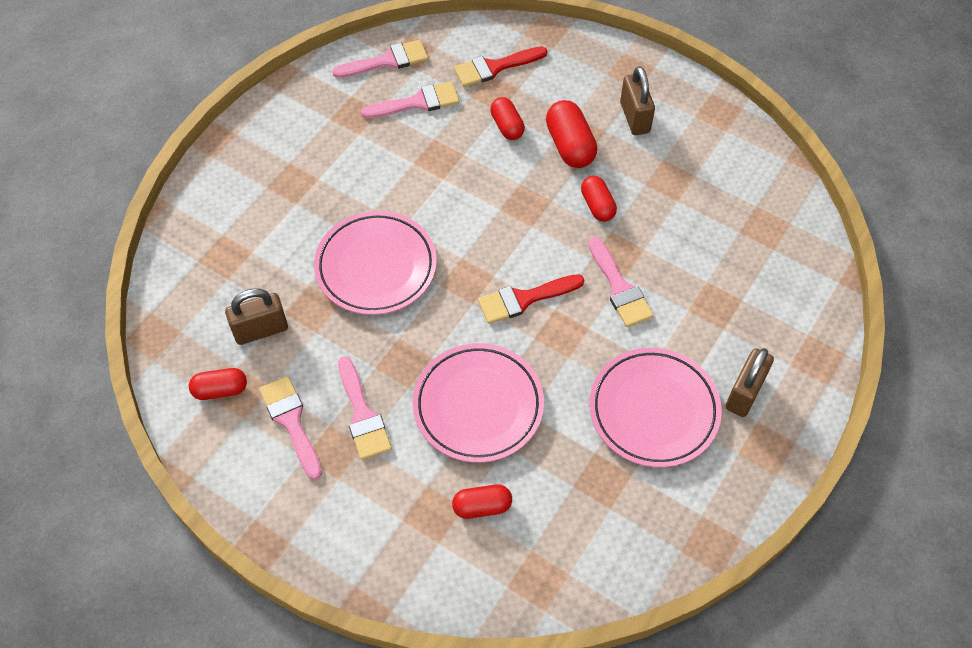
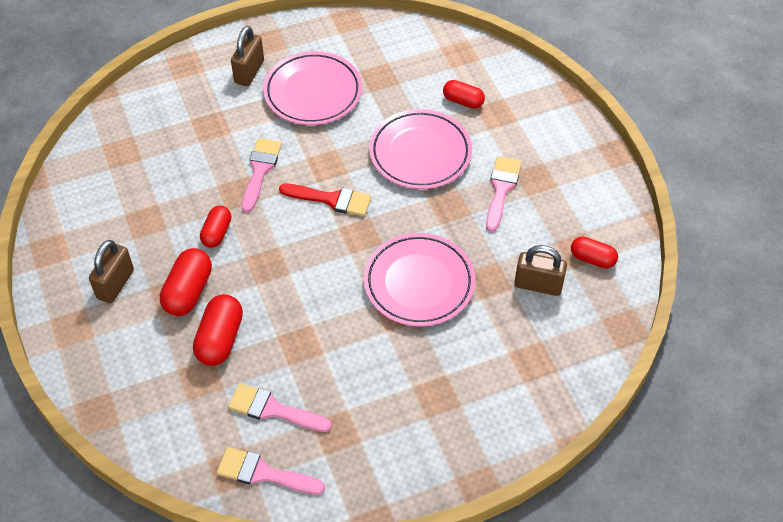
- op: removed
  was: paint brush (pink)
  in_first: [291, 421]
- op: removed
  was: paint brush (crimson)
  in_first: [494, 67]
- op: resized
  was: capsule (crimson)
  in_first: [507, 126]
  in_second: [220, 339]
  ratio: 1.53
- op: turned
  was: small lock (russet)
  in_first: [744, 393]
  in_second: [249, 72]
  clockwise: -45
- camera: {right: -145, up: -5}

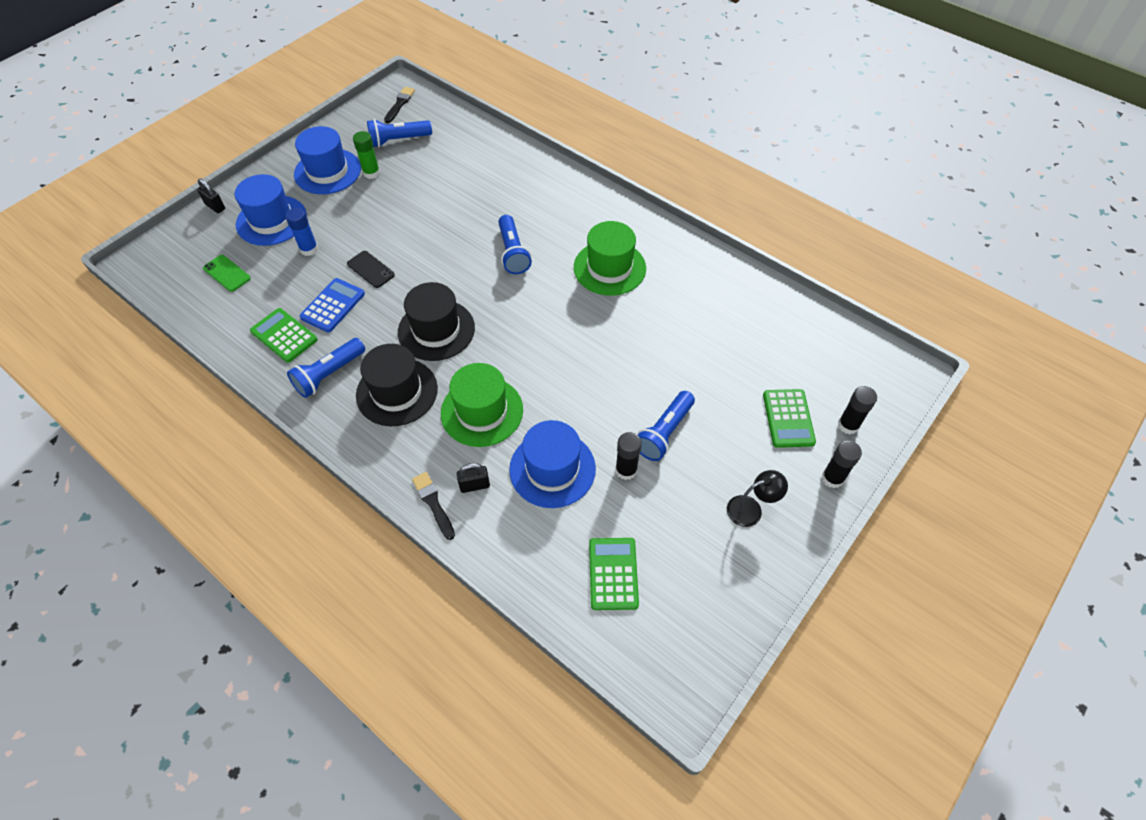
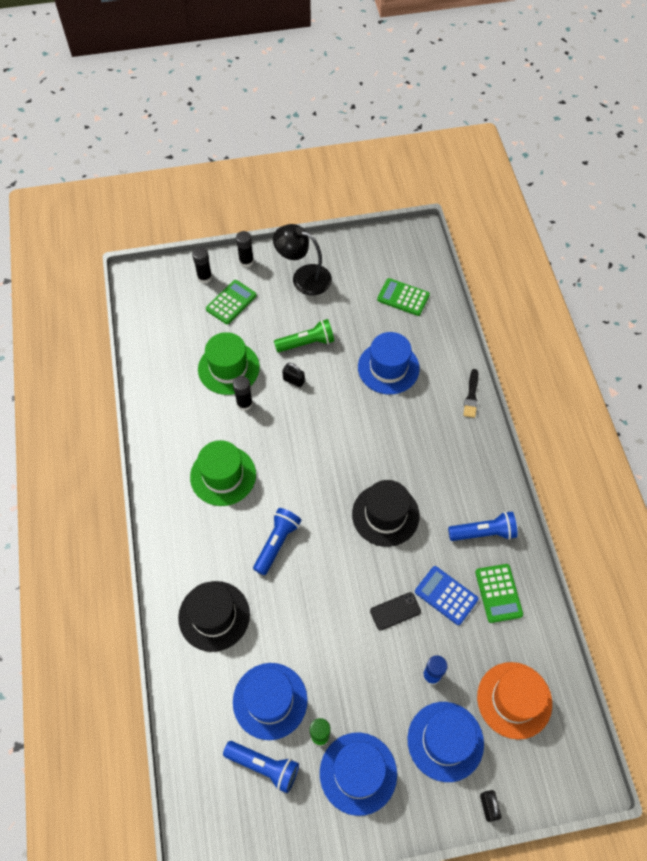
- op: replaced
  was: smartphone (leaf-green)
  now: top hat (orange-coloured)
  in_first: [227, 273]
  in_second: [514, 700]
- op: turned
  was: pocket calculator (royal blue)
  in_first: [333, 305]
  in_second: [446, 595]
  clockwise: 60
- op: turned
  was: smartphone (ebony)
  in_first: [370, 269]
  in_second: [395, 611]
  clockwise: 75
- op: moved
  was: top hat (ebony)
  in_first: [397, 392]
  in_second: [214, 616]
- op: removed
  was: paint brush (ebony)
  in_first: [399, 104]
- op: moved
  was: top hat (leaf-green)
  in_first: [482, 411]
  in_second: [228, 368]
- op: moved
  was: small lock (ebony)
  in_first: [474, 485]
  in_second: [293, 380]
- op: turned
  was: pocket calculator (leaf-green)
  in_first: [613, 573]
  in_second: [403, 297]
  clockwise: 75
- op: moved
  was: glue stick (ebony)
  in_first: [626, 470]
  in_second: [244, 404]
- op: recoloured
  was: pocket torch (royal blue)
  now: pocket torch (leaf-green)
  in_first: [664, 433]
  in_second: [306, 343]
- op: resized
  was: desk lamp (ebony)
  in_first: [751, 509]
  in_second: [304, 277]
  ratio: 1.71
- op: added
  now: top hat (royal blue)
  in_second: [270, 701]
- camera: {right: -140, up: 5}

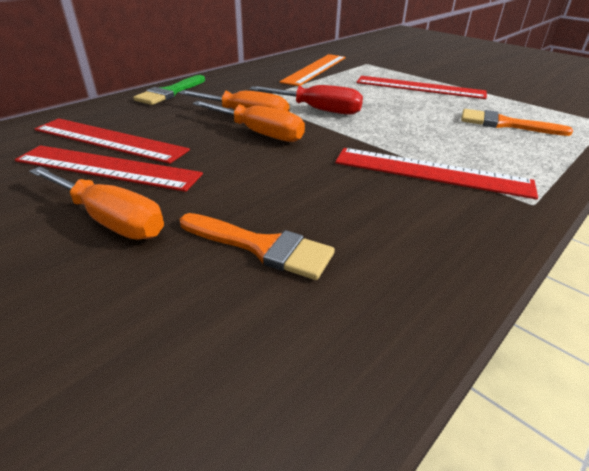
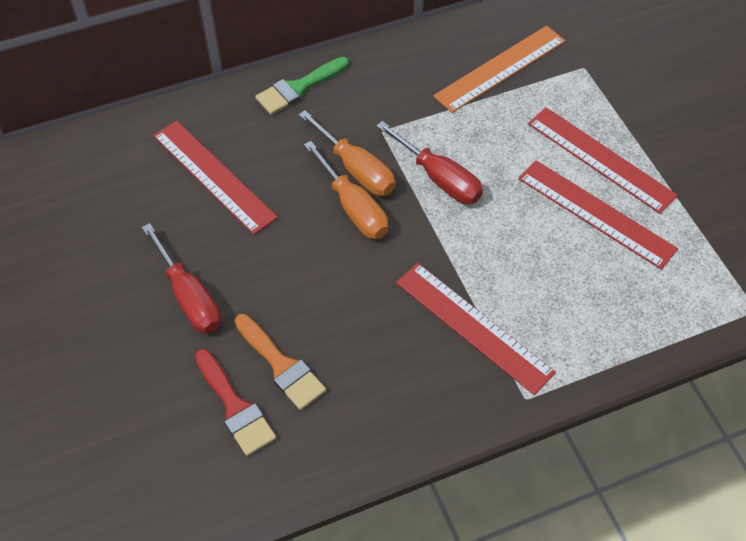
- op: moved
  was: straightedge (crimson)
  in_first: [107, 167]
  in_second: [596, 213]
- op: recoloured
  was: screwdriver (orange-coloured)
  now: screwdriver (crimson)
  in_first: [110, 220]
  in_second: [189, 297]
- op: removed
  was: paint brush (orange-coloured)
  in_first: [505, 124]
- op: added
  now: paint brush (crimson)
  in_second: [235, 407]
- camera: {right: 25, up: 20}

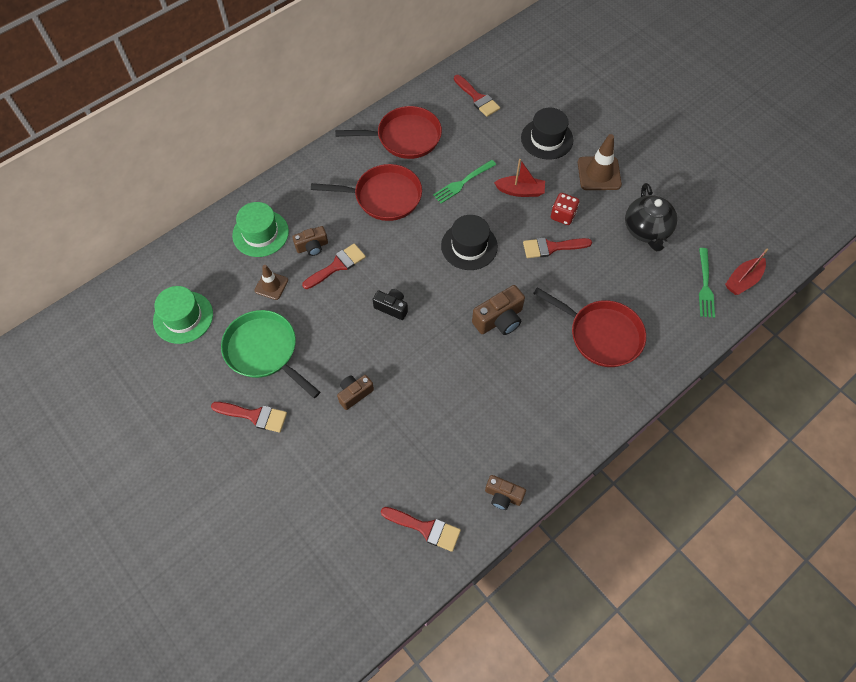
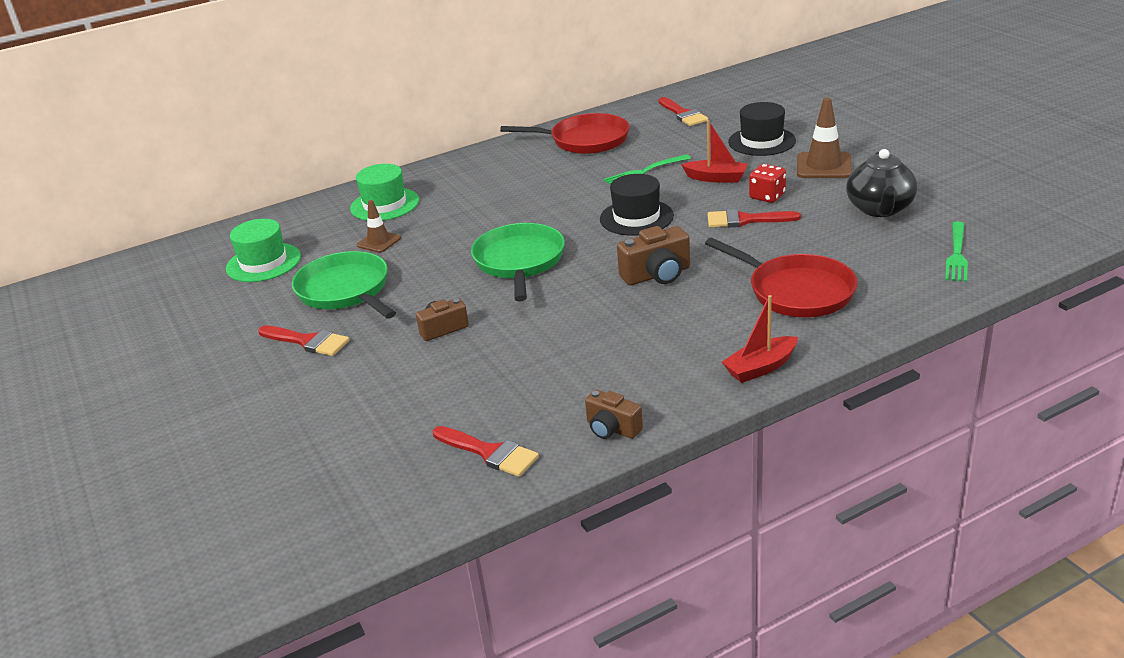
- op: removed
  was: photo camera (russet)
  in_first: [312, 247]
- op: removed
  was: paint brush (crimson)
  in_first: [337, 265]
- op: removed
  was: frying pan (crimson)
  in_first: [383, 197]
- op: replaced
  was: photo camera (ebony)
  now: frying pan (leaf-green)
  in_first: [392, 307]
  in_second: [519, 262]
- op: moved
  was: sailboat (crimson)
  in_first: [742, 280]
  in_second: [760, 368]
- camera: {right: 15, up: -30}

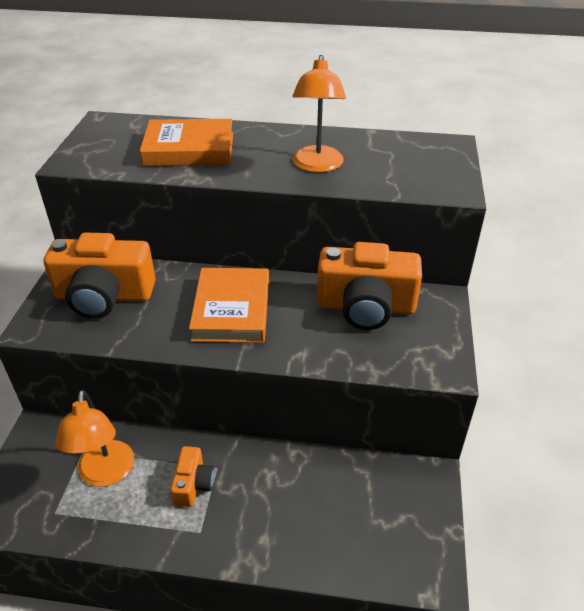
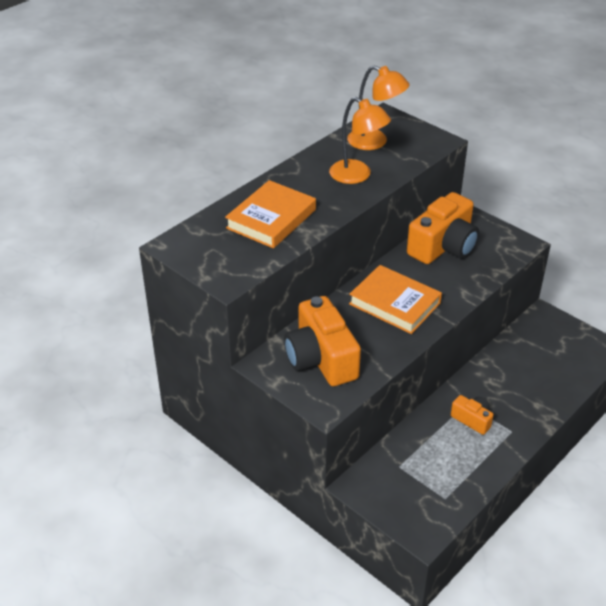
- op: turned
  was: photo camera (orange-coloured)
  in_first: [104, 296]
  in_second: [321, 359]
  clockwise: 120
- op: moved
  was: desk lamp (orange-coloured)
  in_first: [105, 474]
  in_second: [375, 142]
- camera: {right: -55, up: 0}

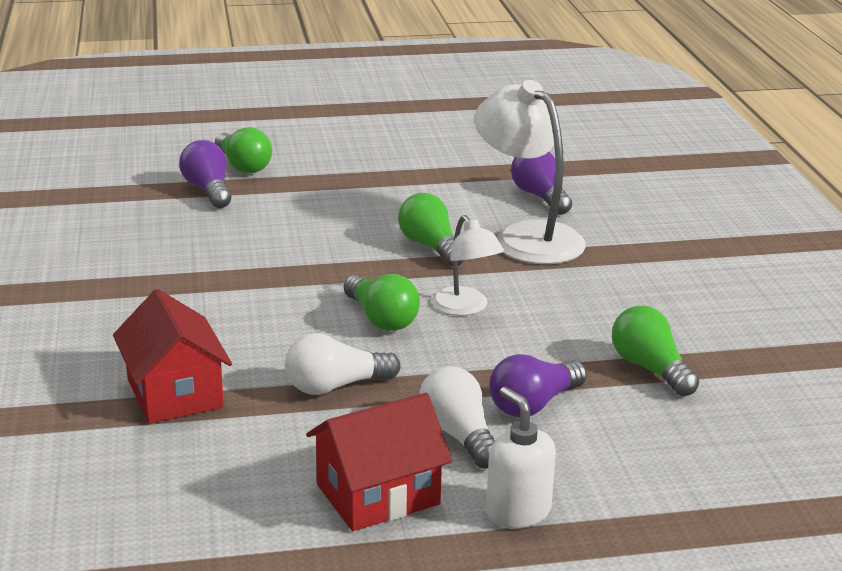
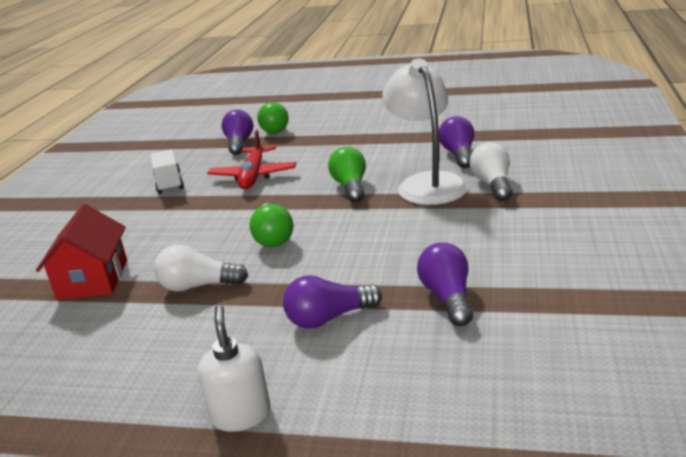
- op: removed
  was: house (crimson)
  in_first: [378, 494]
- op: moved
  was: bulb (pure white)
  in_first: [459, 435]
  in_second: [493, 185]
- op: removed
  was: desk lamp (pure white)
  in_first: [465, 308]
- op: recoloured
  was: bulb (leaf-green)
  now: bulb (royal purple)
  in_first: [650, 369]
  in_second: [448, 298]
- op: added
  now: lorry (pure white)
  in_second: [169, 183]
- op: added
  now: aeroplane (crimson)
  in_second: [253, 176]
- camera: {right: 25, up: 0}

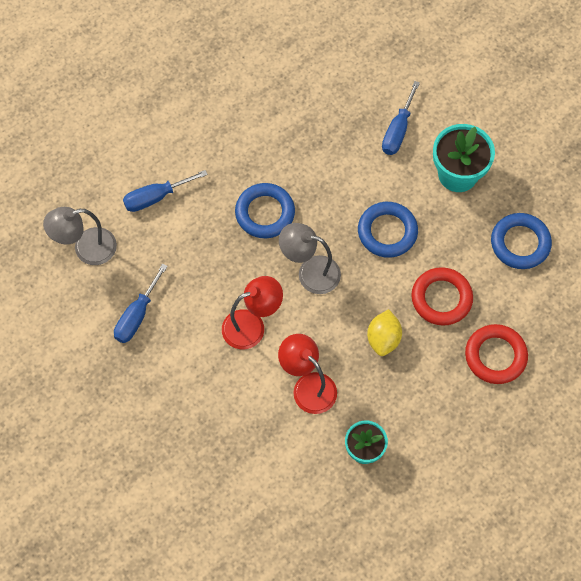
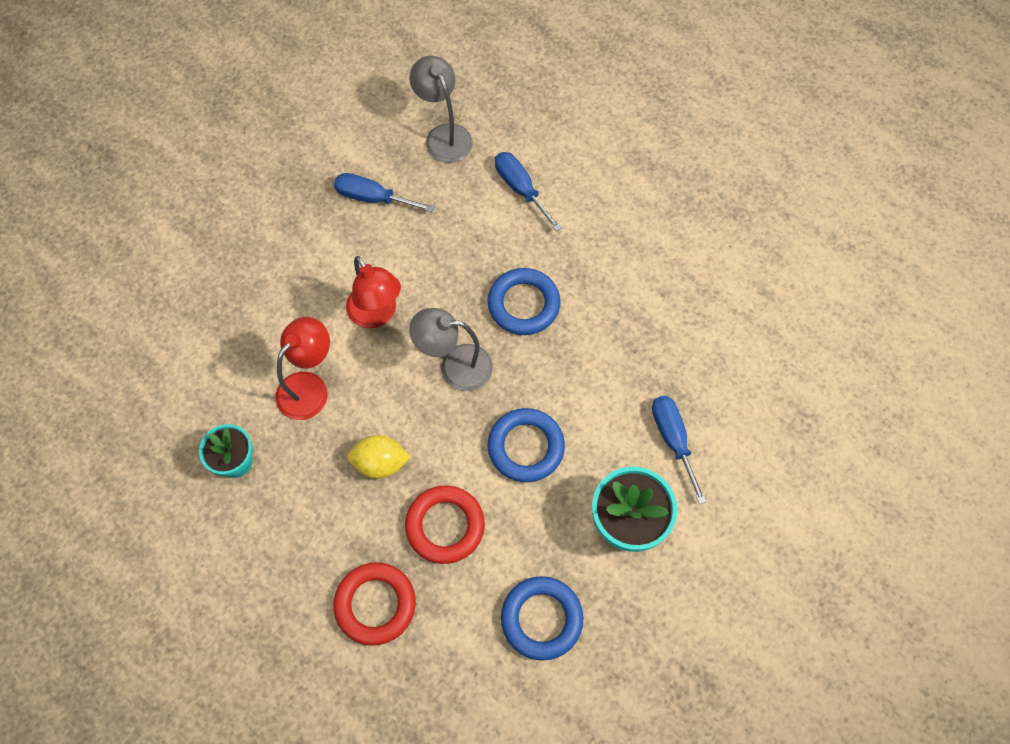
- op: turned
  was: desk lamp (grey)
  in_first: [310, 272]
  in_second: [455, 366]
  clockwise: -90
- op: turned
  was: screwdriver (royal blue)
  in_first: [398, 130]
  in_second: [673, 440]
  clockwise: 60
- camera: {right: 80, up: 0}

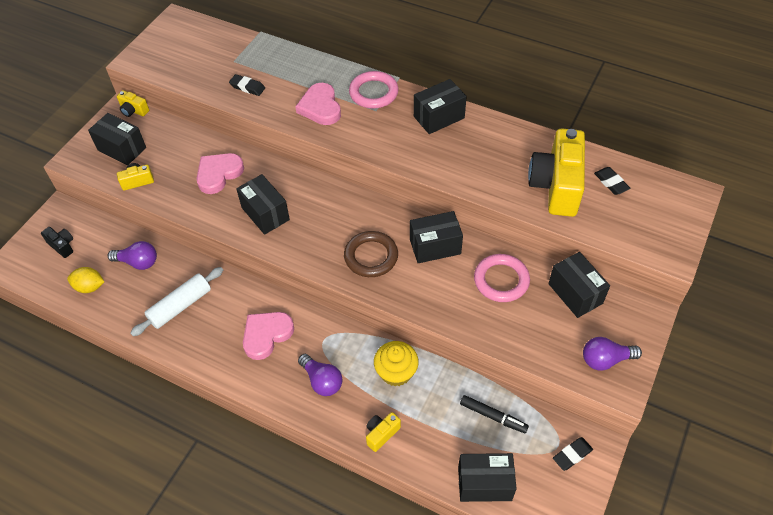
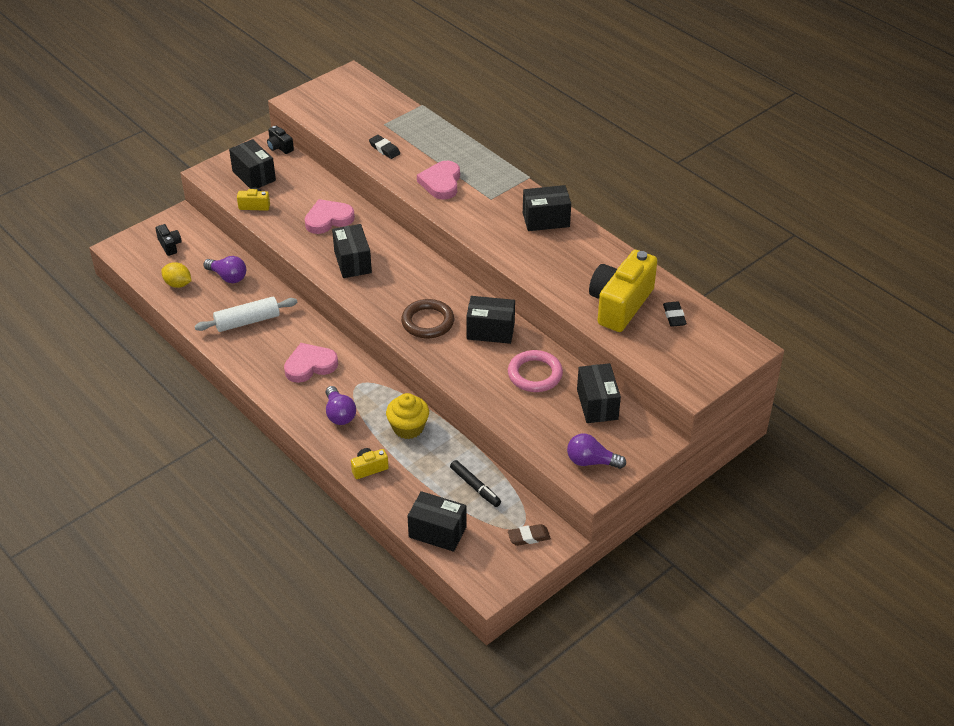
- op: recoloured
  was: photo camera (yellow)
  now: photo camera (ebony)
  in_first: [134, 111]
  in_second: [279, 147]
- op: removed
  was: torus (pink)
  in_first: [373, 93]
- op: recoloured
  was: pencil eraser (ebony)
  now: pencil eraser (russet)
  in_first: [572, 455]
  in_second: [529, 537]
- camera: {right: 20, up: -10}

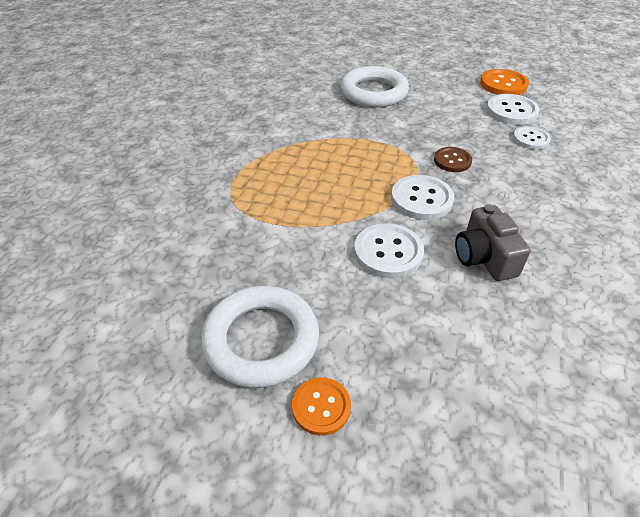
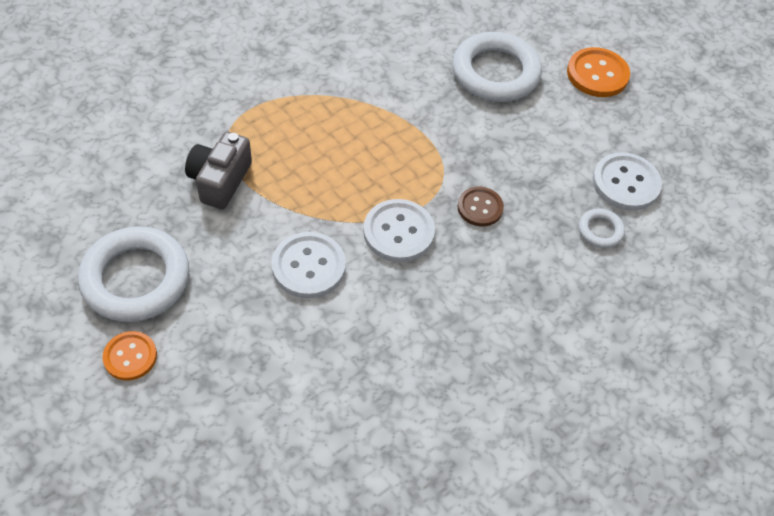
- op: moved
  was: photo camera (grey)
  in_first: [484, 257]
  in_second: [220, 180]
- op: moved
  was: button (orange-coloured)
  in_first: [503, 84]
  in_second: [597, 74]
- op: replaced
  was: button (pure white)
  now: torus (pure white)
  in_first: [530, 139]
  in_second: [600, 230]
- camera: {right: 30, up: 10}

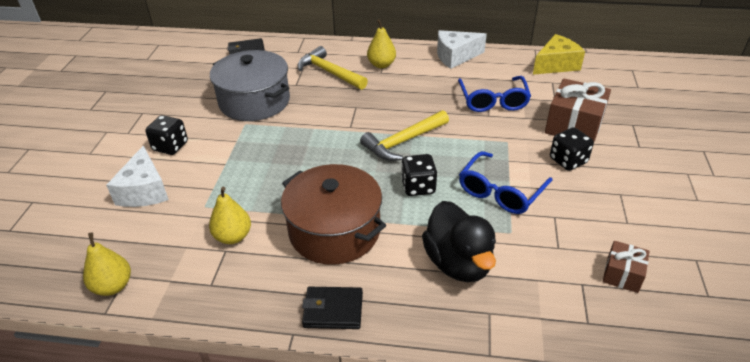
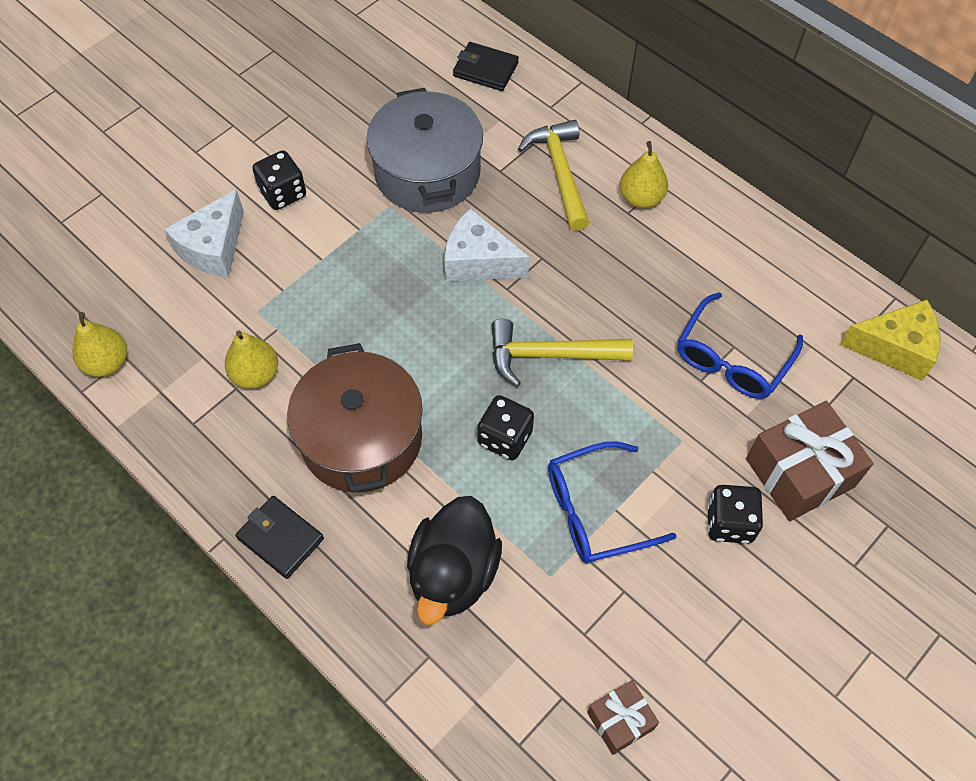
- op: moved
  was: cheese wedge (pure white)
  in_first: [455, 56]
  in_second: [478, 261]
- camera: {right: 35, up: 20}

